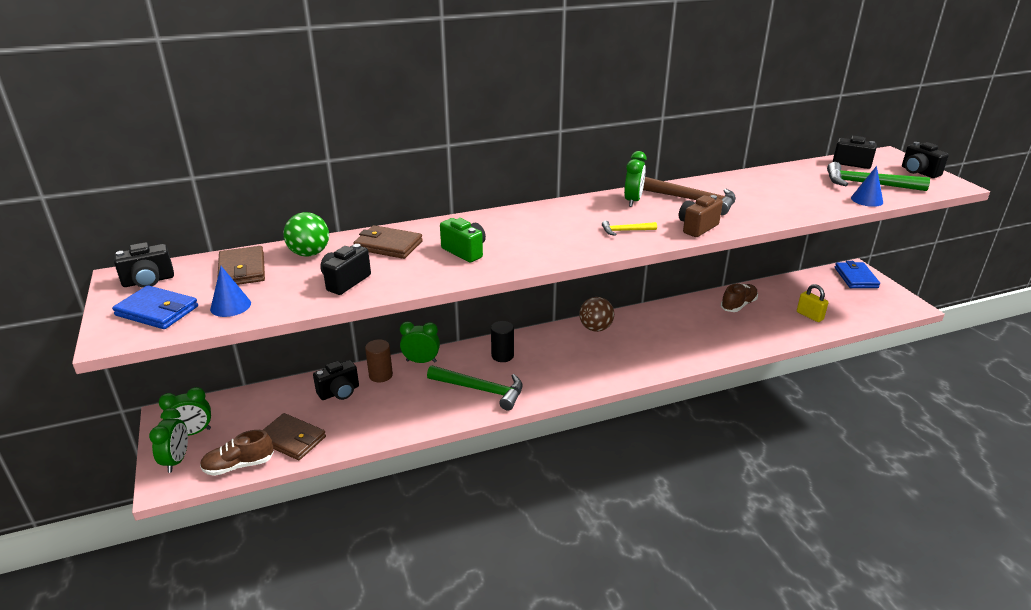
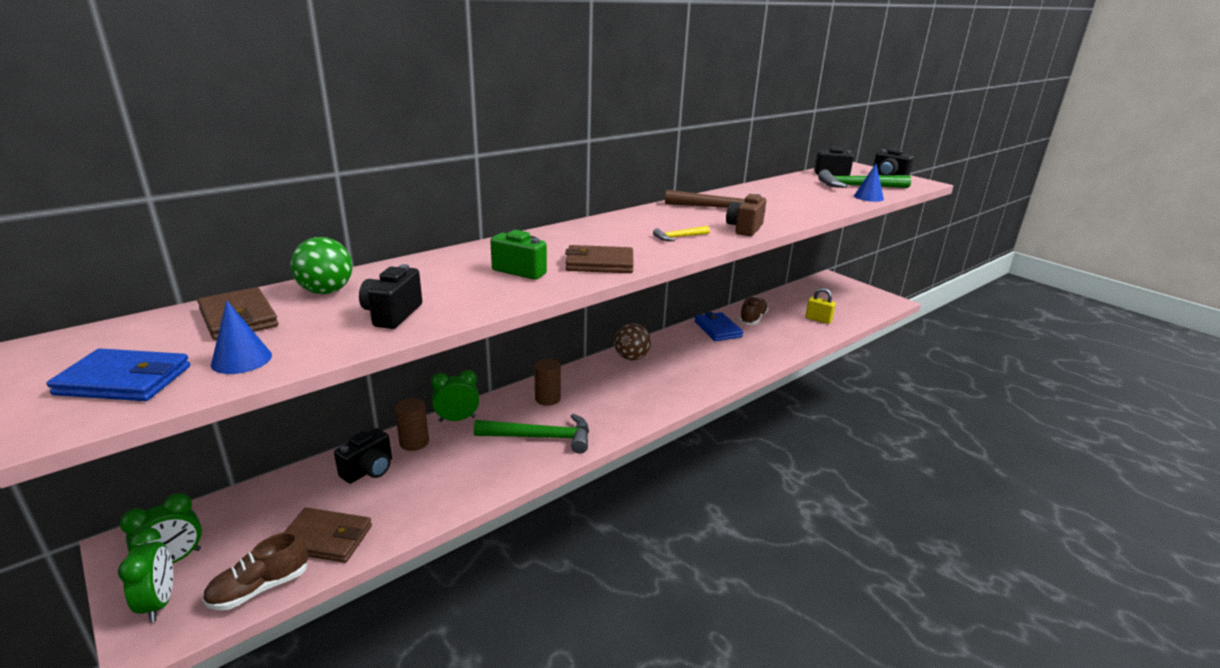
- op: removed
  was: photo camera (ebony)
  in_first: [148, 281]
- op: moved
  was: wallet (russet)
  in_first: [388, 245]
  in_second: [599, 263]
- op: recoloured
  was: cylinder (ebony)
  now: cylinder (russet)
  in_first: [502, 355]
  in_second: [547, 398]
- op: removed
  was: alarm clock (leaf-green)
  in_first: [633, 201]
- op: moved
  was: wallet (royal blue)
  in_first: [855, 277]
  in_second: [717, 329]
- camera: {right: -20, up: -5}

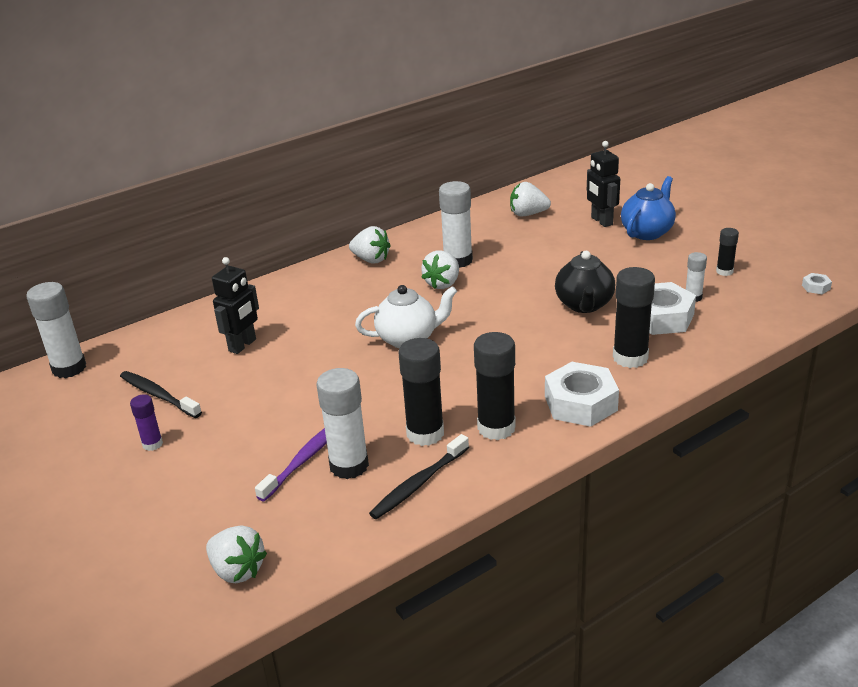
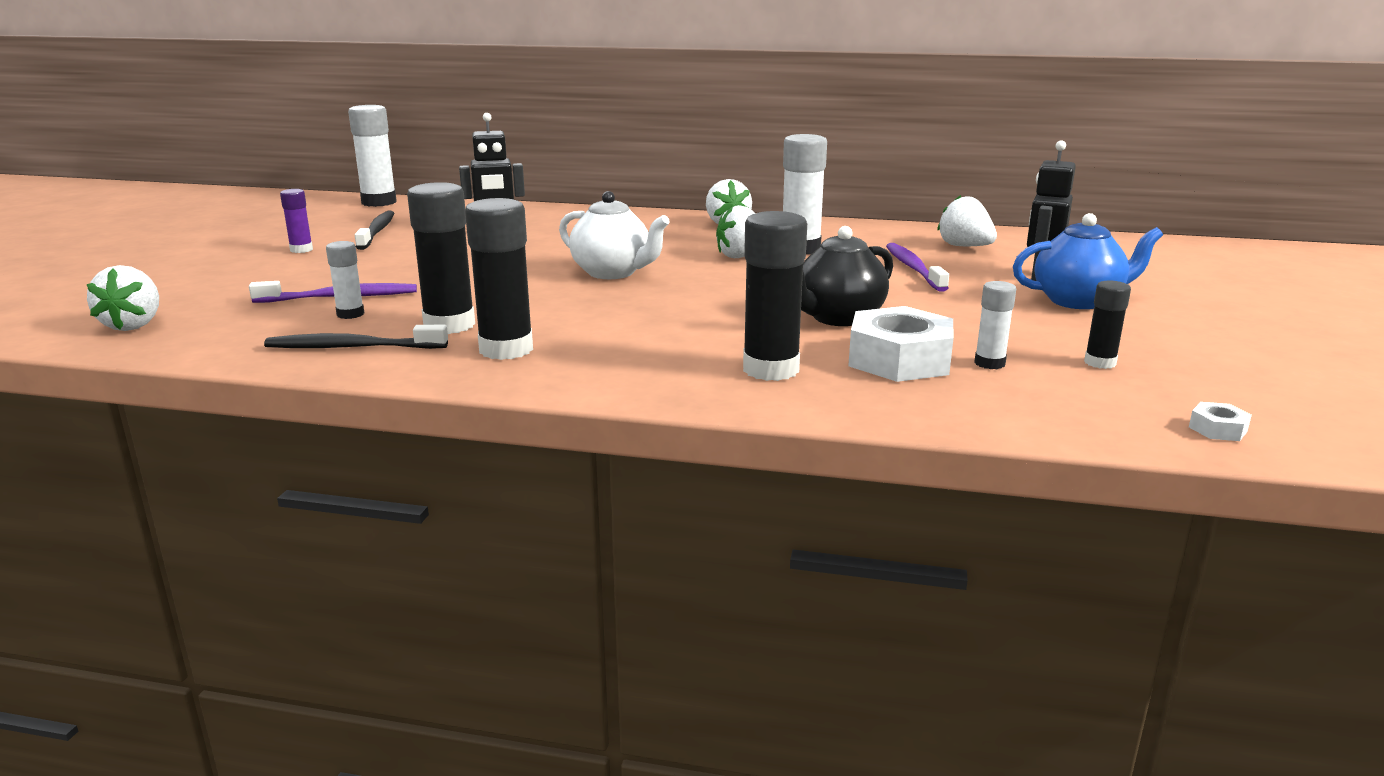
- op: resized
  was: glue stick (pure white)
  in_first: [349, 466]
  in_second: [350, 314]
  ratio: 0.54
- op: removed
  was: hexagon nut (pure white)
  in_first: [580, 403]
- op: added
  now: dental brush (royal purple)
  in_second: [913, 268]
- camera: {right: 45, up: -10}

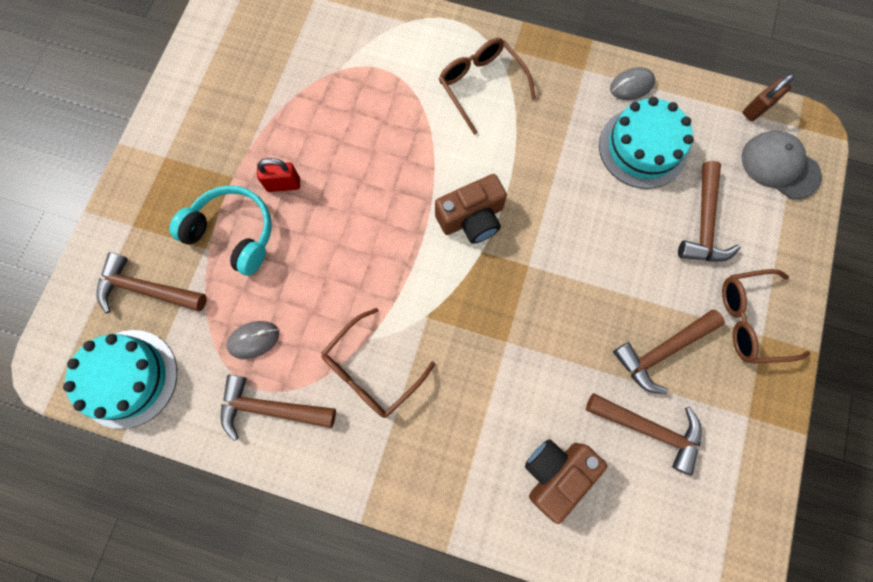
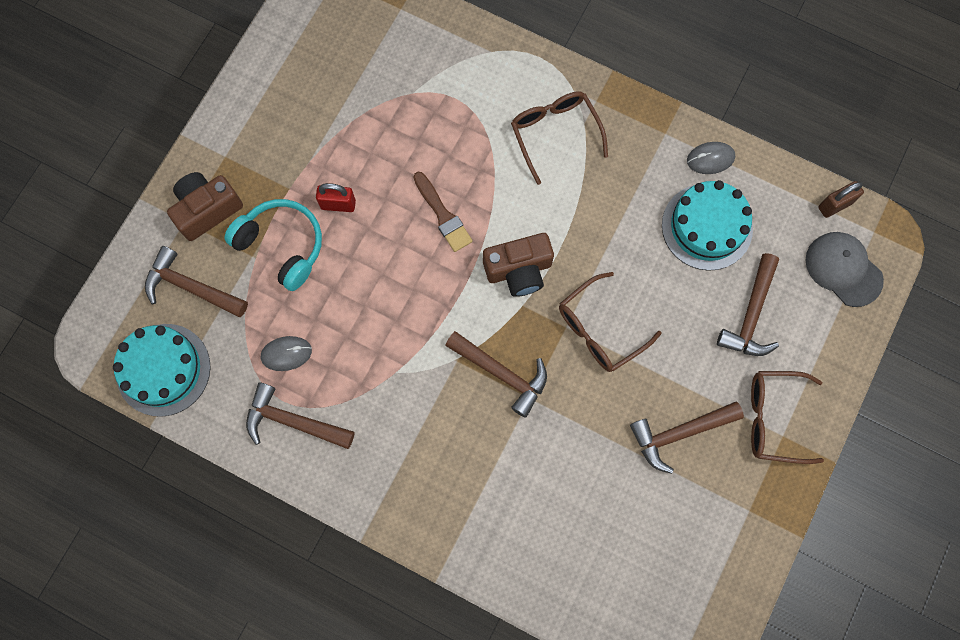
- op: moved
  was: glasses (russet)
  in_first: [371, 371]
  in_second: [599, 330]
- op: moved
  was: photo camera (russet)
  in_first: [555, 473]
  in_second: [207, 210]
- op: moved
  was: claw hammer (russet)
  in_first: [649, 429]
  in_second: [502, 373]
- op: added
  now: paint brush (russet)
  in_second: [443, 215]
- camera: {right: 10, up: 0}

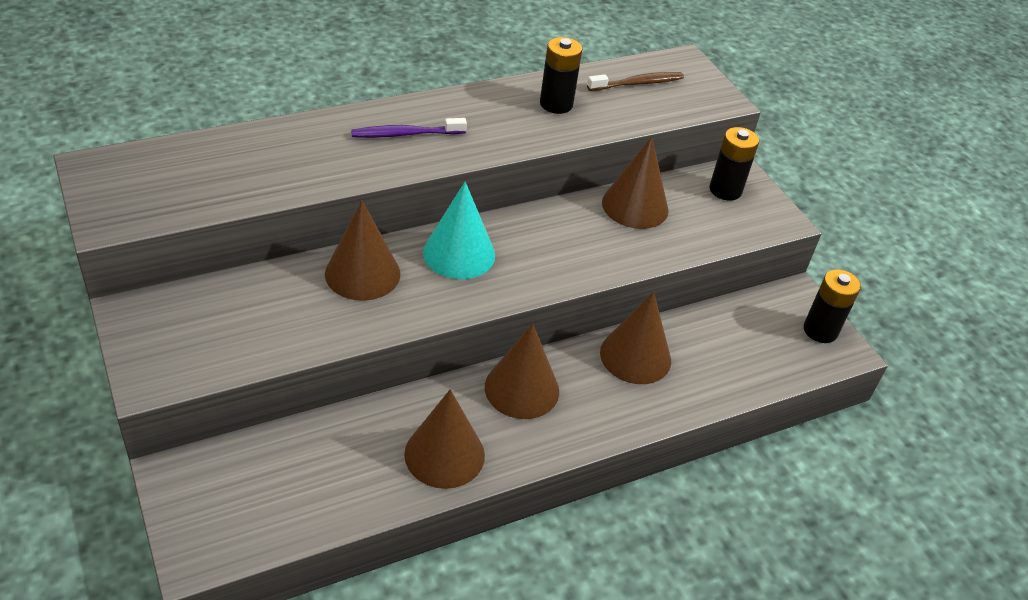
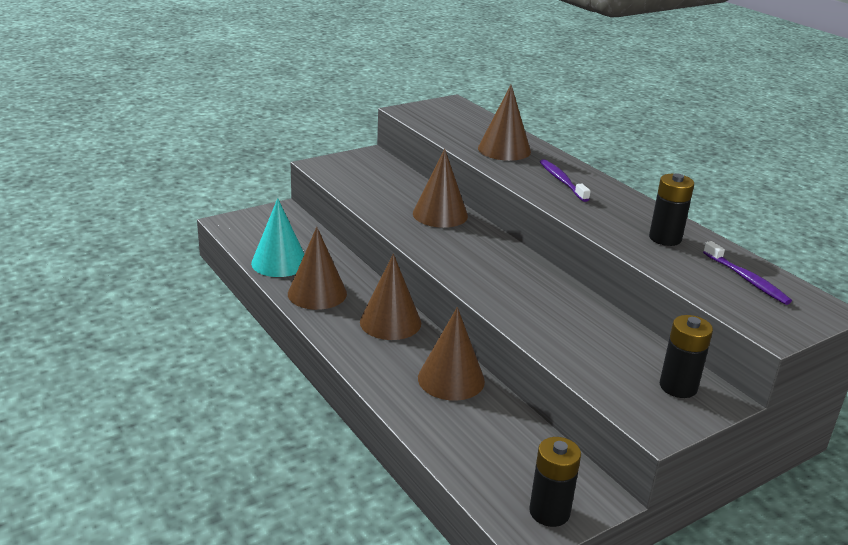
- op: moved
  was: cone (turquoise)
  in_first: [459, 253]
  in_second: [279, 262]
- op: recoloured
  was: dental brush (russet)
  now: dental brush (royal purple)
  in_first: [637, 83]
  in_second: [747, 279]
- op: moved
  was: cone (russet)
  in_first: [635, 206]
  in_second: [504, 149]
- camera: {right: 85, up: -15}

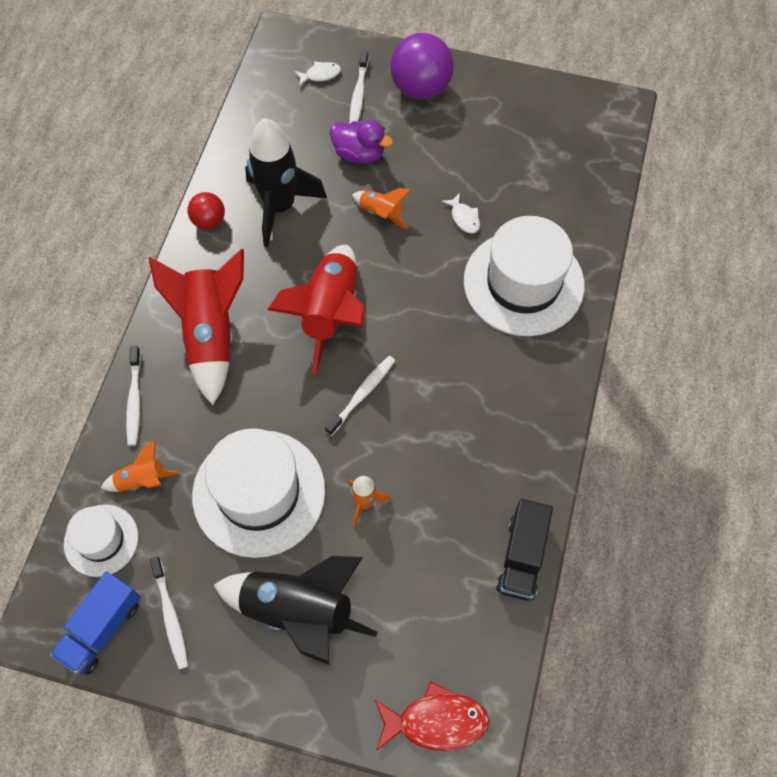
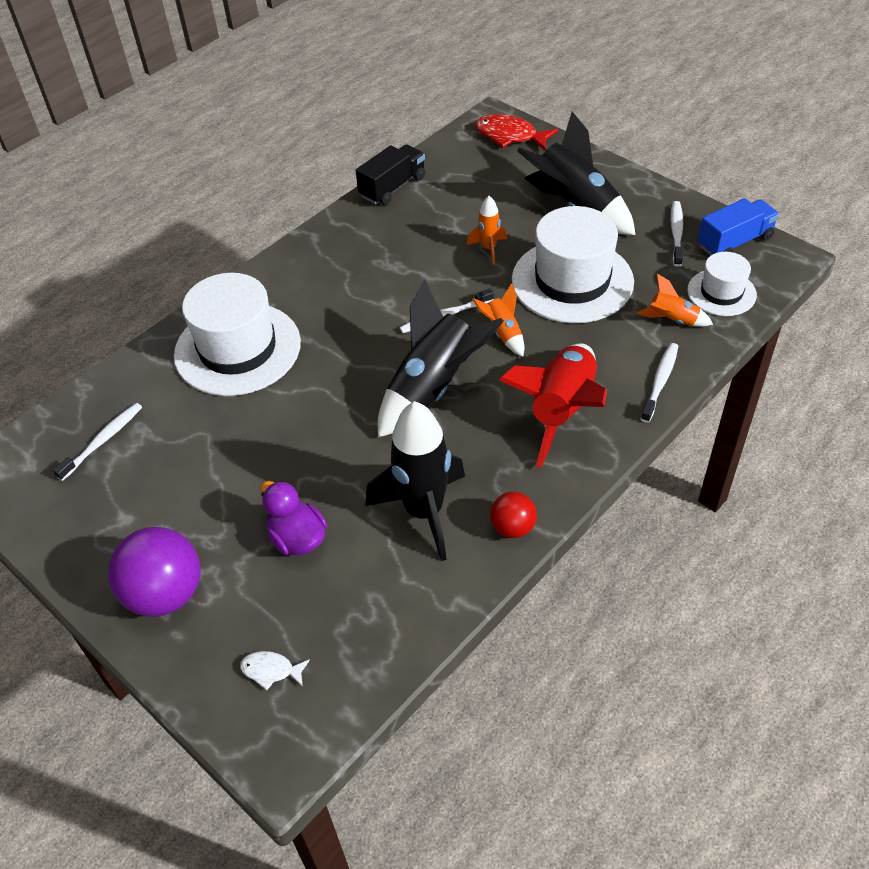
- op: recoloured
  was: spaceship (crimson)
  now: spaceship (ebony)
  in_first: [330, 313]
  in_second: [434, 388]
- op: moved
  was: dental brush (pure white)
  in_first: [358, 94]
  in_second: [103, 441]
- op: moved
  was: spaceship (orange-coloured)
  in_first: [381, 214]
  in_second: [503, 333]
- op: removed
  was: fish figure (pure white)
  in_first: [464, 218]
- camera: {right: -150, up: -15}

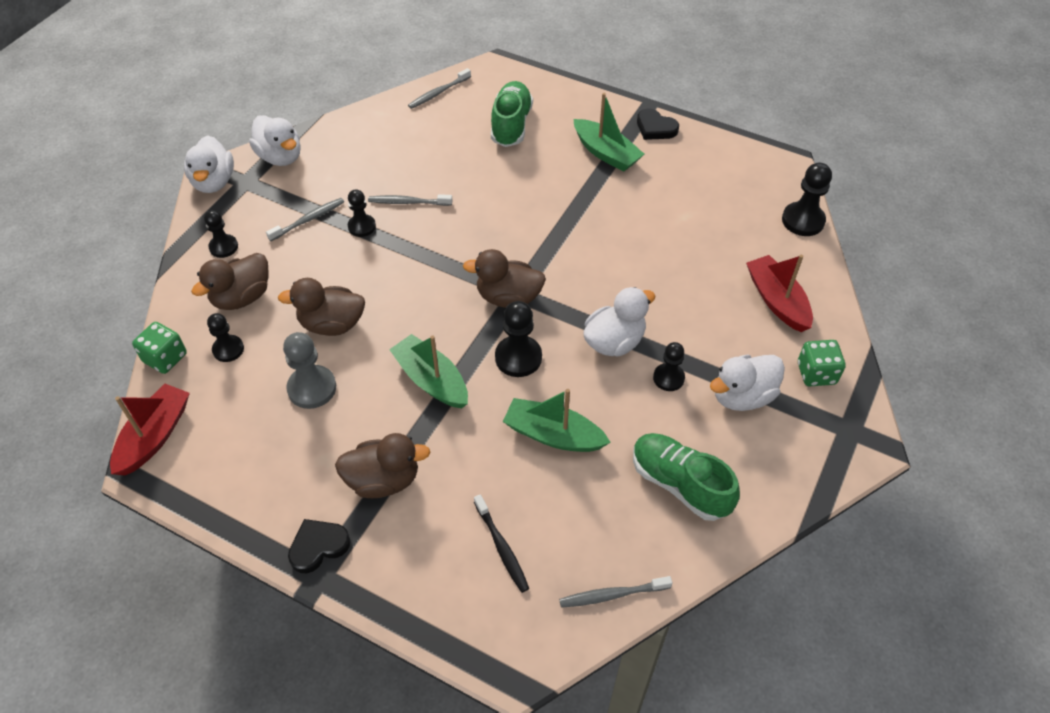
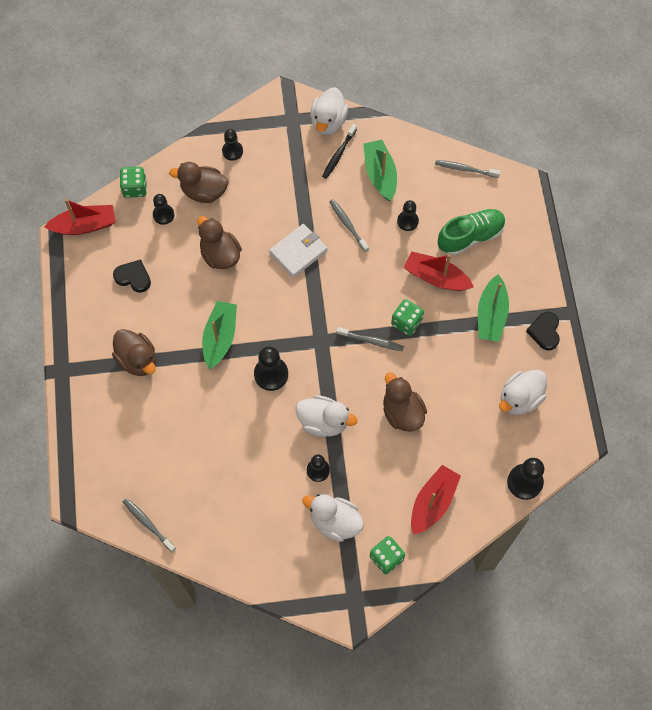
- op: moved
  was: toy duck (pure white)
  in_first: [214, 182]
  in_second: [520, 399]
- op: moved
  was: dental brush (grey)
  in_first: [308, 220]
  in_second: [371, 341]
- op: removed
  was: chess pawn (grey)
  in_first: [312, 388]
- op: moved
  was: heart shape (ebony)
  in_first: [318, 546]
  in_second: [133, 277]
- op: moved
  was: chess pawn (ebony)
  in_first: [362, 226]
  in_second: [407, 221]
- op: moved
  was: toy duck (russet)
  in_first: [508, 298]
  in_second: [402, 412]
- op: moved
  was: dental brush (ebony)
  in_first: [501, 547]
  in_second: [339, 154]
- op: moved
  was: sailboat (leaf-green)
  in_first: [553, 435]
  in_second: [380, 174]
- op: removed
  was: shoe (leaf-green)
  in_first: [680, 484]
- op: added
  now: wallet (pure white)
  in_second: [298, 252]
- op: added
  now: game die (leaf-green)
  in_second: [406, 322]
- op: added
  now: sailboat (crimson)
  in_second: [436, 277]
- camera: {right: 55, up: 15}

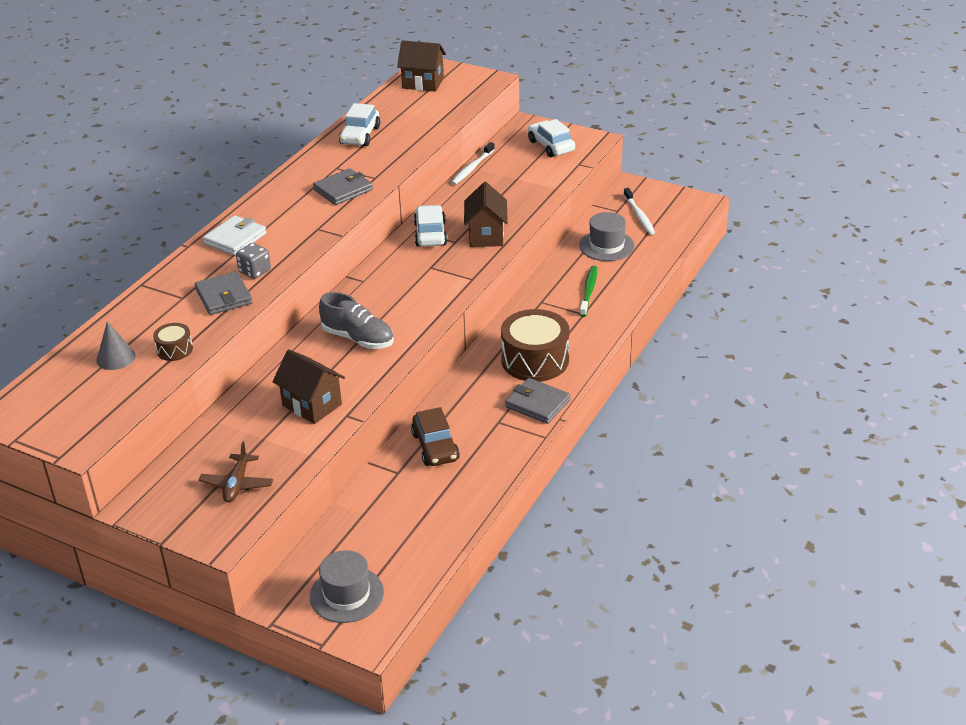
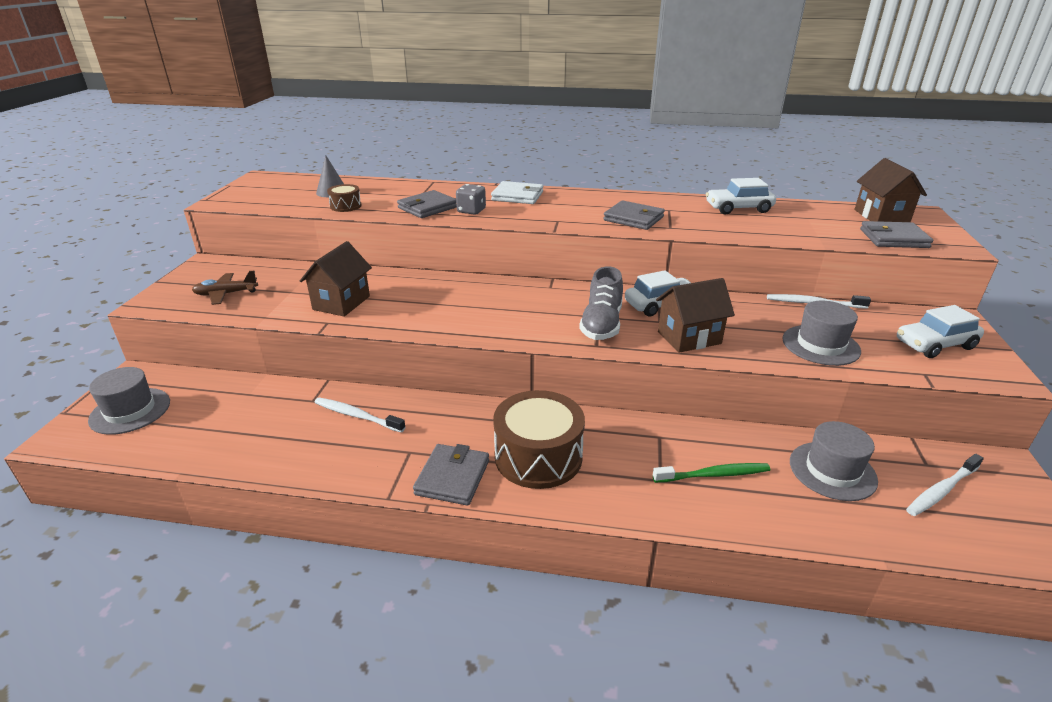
- op: moved
  was: shoe (grey)
  in_first: [358, 338]
  in_second: [601, 324]
- op: replaced
  was: car (russet)
  now: dental brush (pure white)
  in_first: [435, 447]
  in_second: [357, 415]
- op: turned
  was: car (pure white)
  in_first: [551, 146]
  in_second: [934, 344]
  clockwise: -150
- op: added
  now: top hat (grey)
  in_second: [820, 345]
- op: added
  now: wallet (grey)
  in_second: [893, 238]
- camera: {right: 70, up: -5}

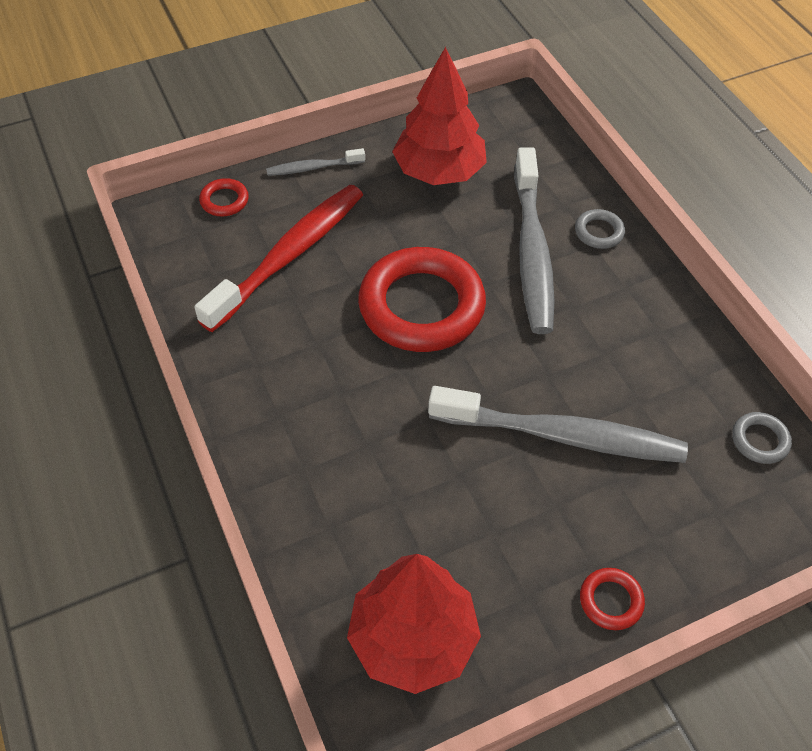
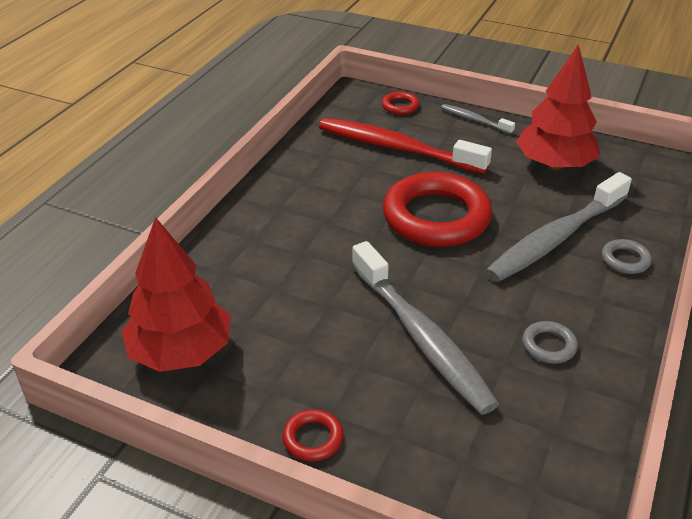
- op: turned
  was: dental brush (crimson)
  in_first: [289, 255]
  in_second: [396, 148]
  clockwise: -150
- op: moved
  was: torus (grey)
  in_first: [760, 440]
  in_second: [549, 345]
- camera: {right: 50, up: -15}

